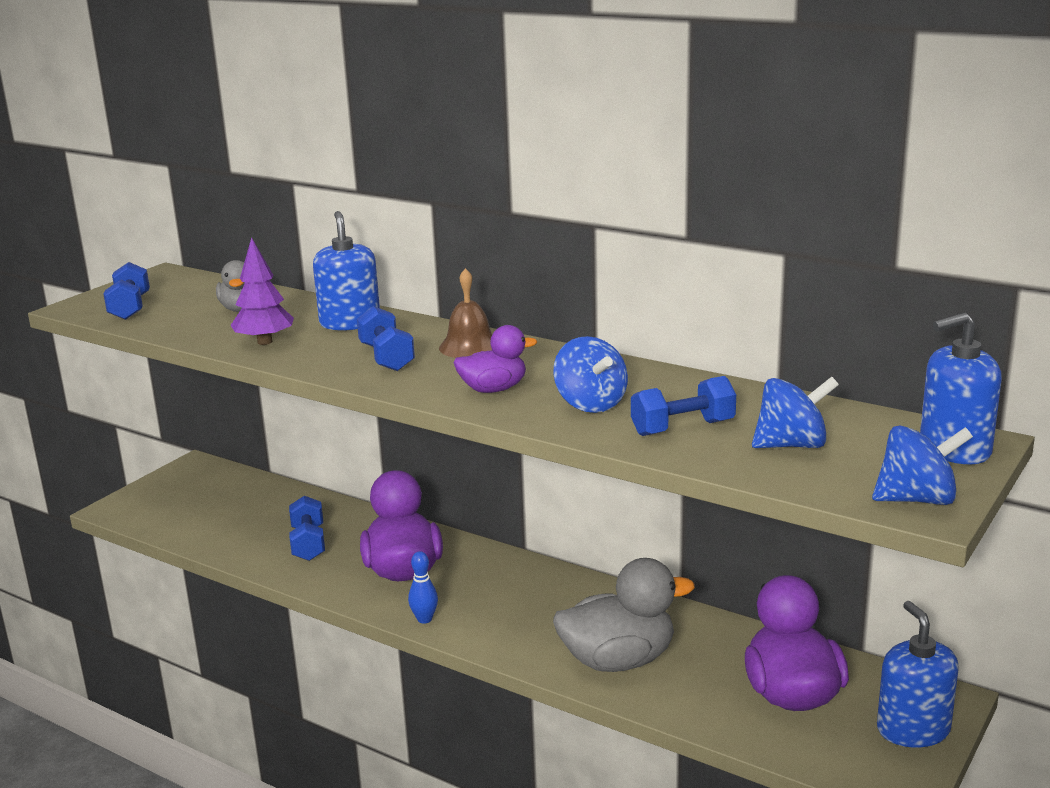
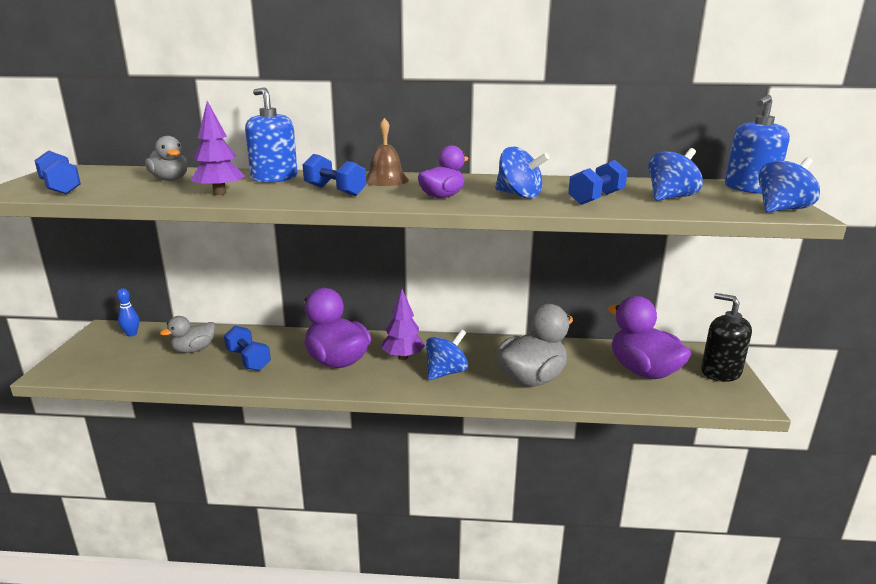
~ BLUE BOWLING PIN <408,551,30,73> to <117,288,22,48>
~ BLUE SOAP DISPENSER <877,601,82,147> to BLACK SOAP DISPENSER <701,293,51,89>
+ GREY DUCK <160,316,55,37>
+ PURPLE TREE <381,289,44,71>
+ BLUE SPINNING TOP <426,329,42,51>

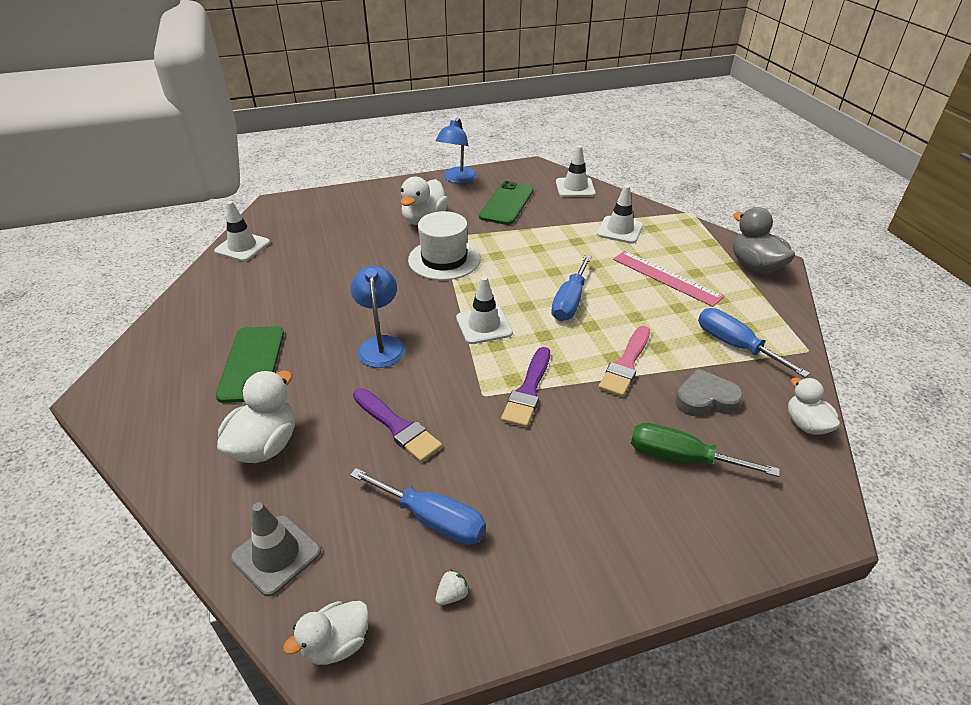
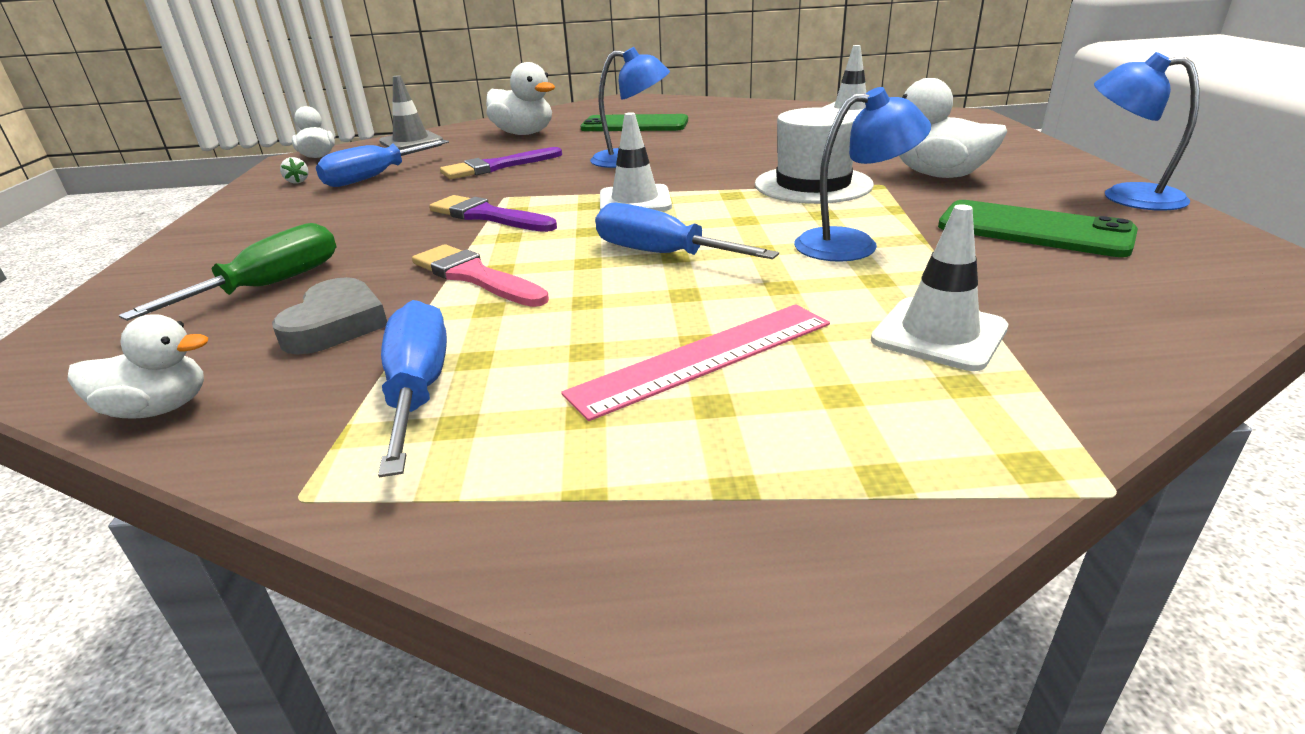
- WHITE TRAFFIC CONE <556,145,40,52>
~ BLUE SCREWDRIVER <698,308,112,70> = <378,300,69,177> 75 degrees counterclockwise
- GREY DUCK <733,207,62,67>
+ BLUE LAMP <794,87,137,175>

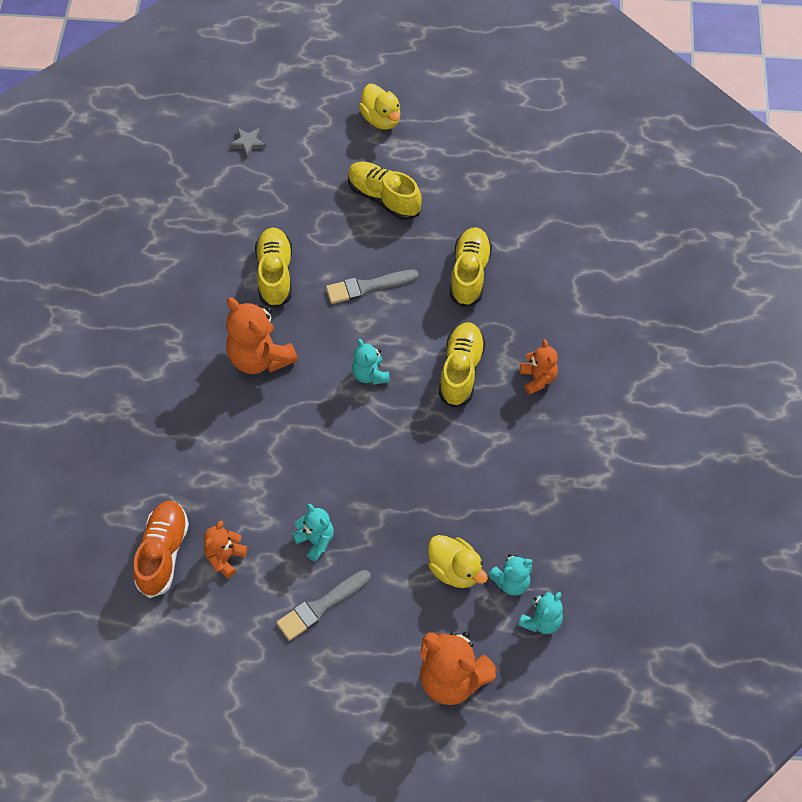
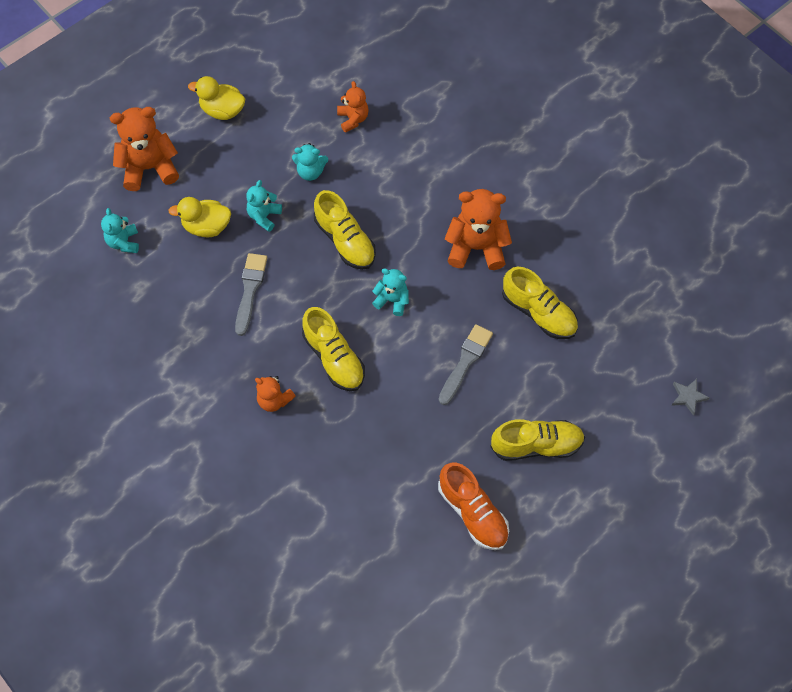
~ ORANGE SHOE <133,501,56,97> to <438,463,71,87>
~ GREY BRUSH <276,570,95,71> to <235,253,32,83>
~ YELLOW DUCK <359,84,41,46> to <188,76,57,44>
~ YELLOW SHOE <450,227,42,80> to <314,190,62,80>
~ TURQUOISE TEDDY BEAR <488,554,44,42> to <246,180,36,52>

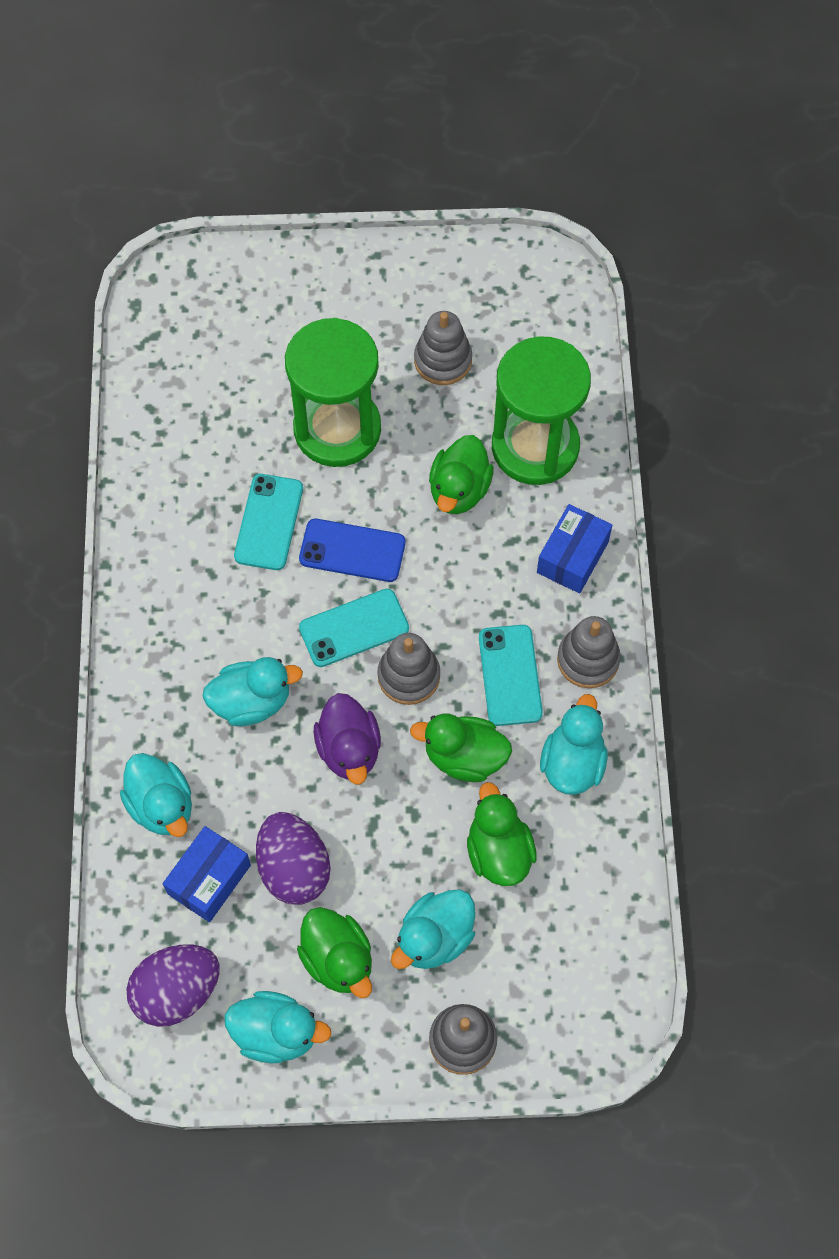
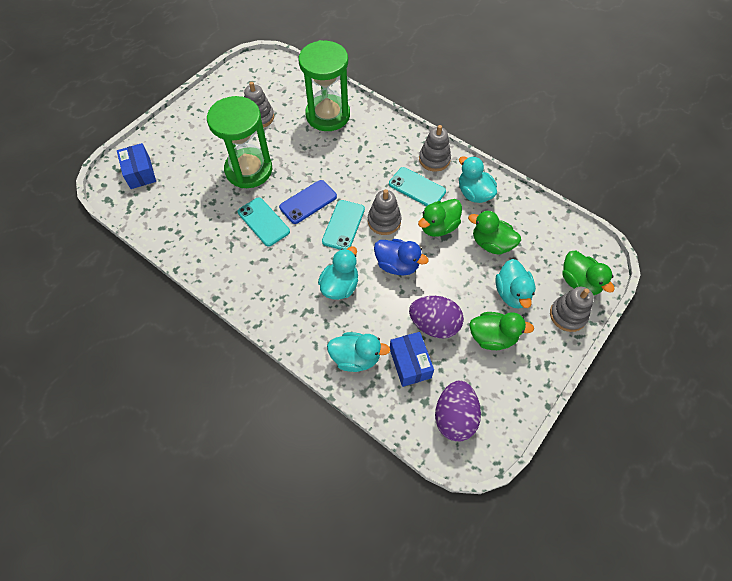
- TURQUOISE DUCK <224,991,108,72>
~ PURPLE DUCK <314,693,67,92> to BLUE DUCK <374,239,55,37>
~ GREEN DUCK <429,435,65,79> to <562,251,53,45>
~ BLUE BOX <537,504,75,89> to <117,143,39,46>

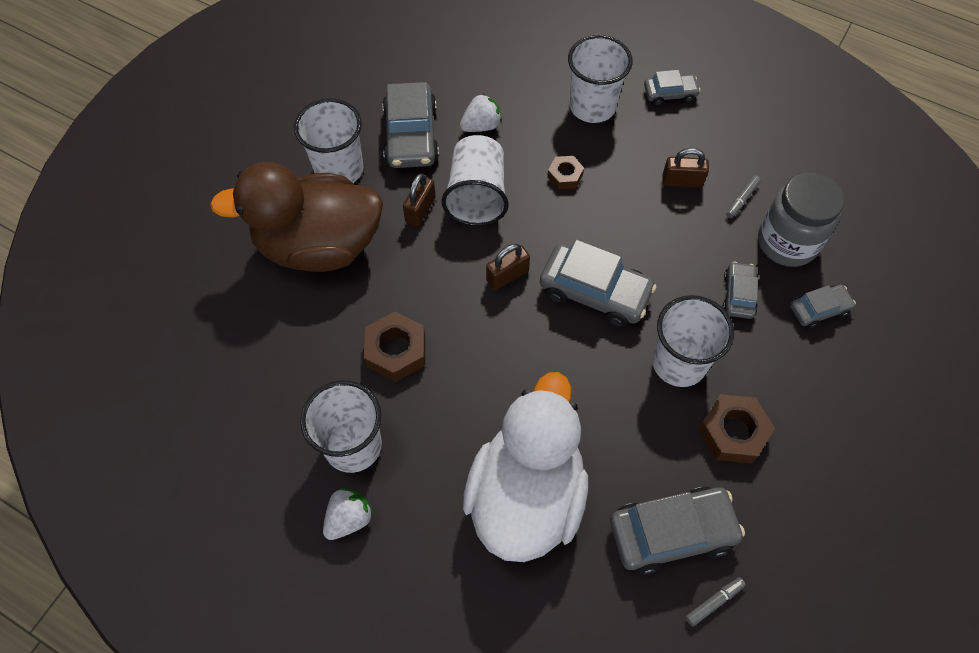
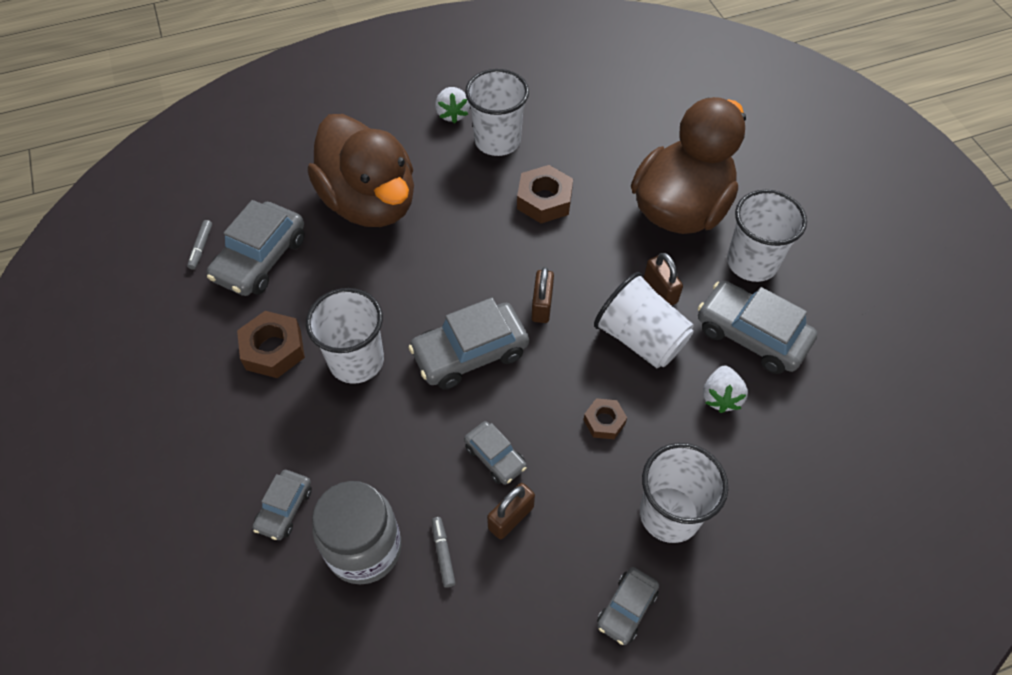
~ WHITE DUCK <463,372,125,190> to BROWN DUCK <308,114,106,113>
~ GREY CAR <723,261,36,58> to <464,421,63,64>

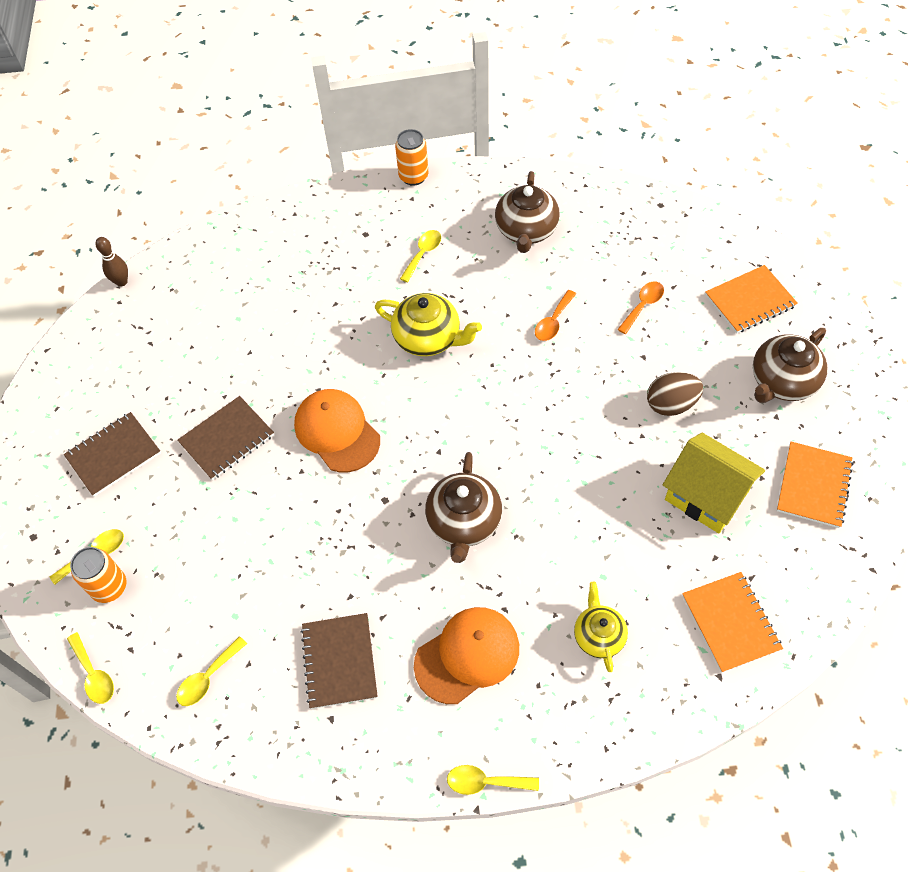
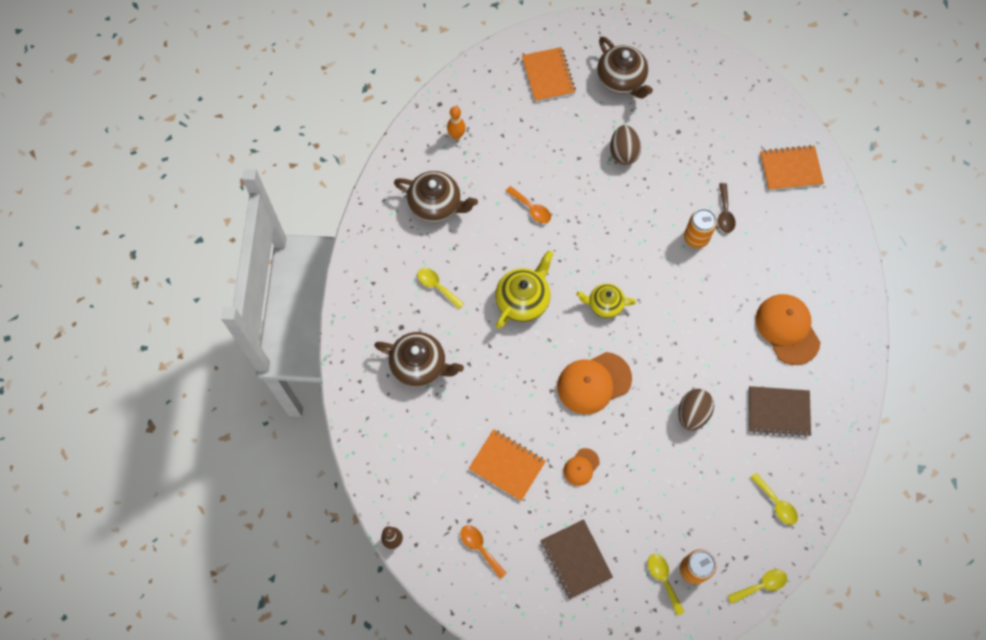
~ BROWN NOTEBOOK <177,396,97,84> to ORANGE CAP <564,448,36,38>
~ ORANGE CAN <395,129,33,57> to <684,209,33,39>
~ BROWN TEAPOT <425,452,77,111> to <374,332,90,55>
- YELLOW SPOON <447,765,92,30>
~ YELLOW TEAPOT <574,582,54,90> to <576,283,60,35>
~ ORANGE SPOON <617,282,47,52> to <460,525,47,54>
- YELLOW HOUSE <663,433,102,100>
~ ORANGE NOTEBOOK <777,442,76,86> to <468,429,78,72>
+ ORANGE BOWLING PIN <447,106,19,34>
+ BROWN EGG <678,389,36,42>
+ BROWN SPOON <718,183,18,50>

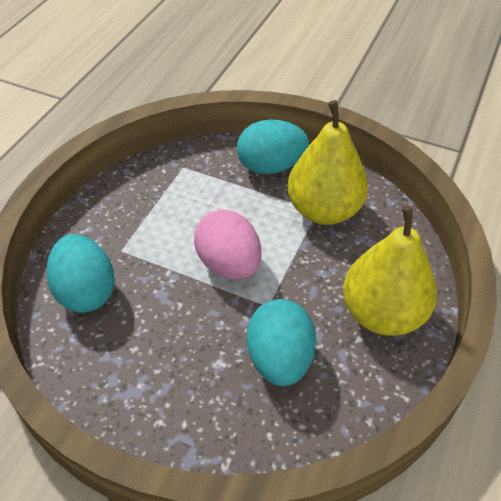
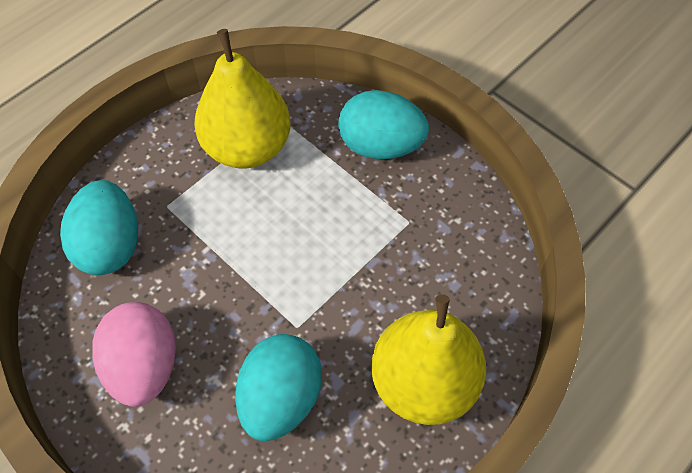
~ PINK EGG <194,210,68,70> to <93,302,83,105>
~ YELLOW PEAR <288,100,80,125> to <194,29,96,140>

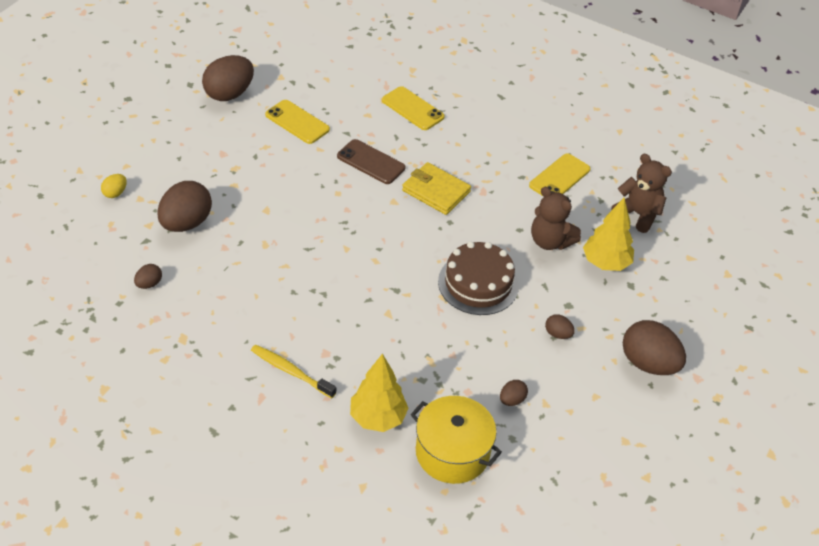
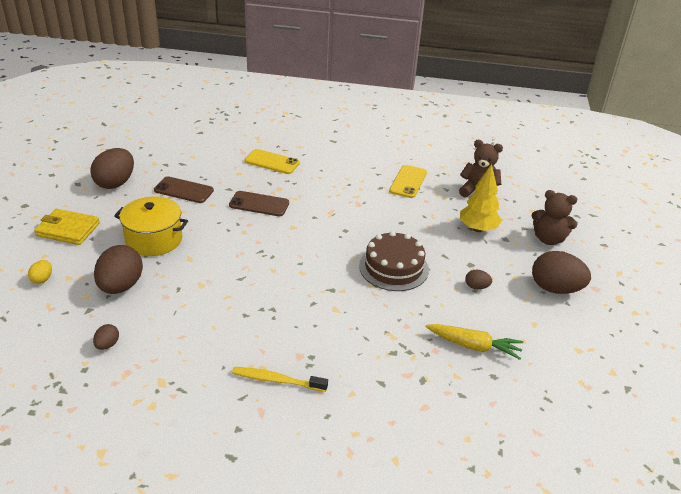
~ YELLOW PHONE <265,100,65,44> to BROWN PHONE <154,176,60,27>
- YELLOW TREE <350,354,58,78>
~ YELLOW WALLET <402,162,69,53> to <34,209,66,36>
~ YELLOW POT <411,396,91,88> to <114,196,74,60>
~ BROWN EGG <500,380,28,26> to YELLOW CARROT <426,324,97,36>
~ BROWN TEDDY BEAR <531,187,50,63> to <532,190,45,55>

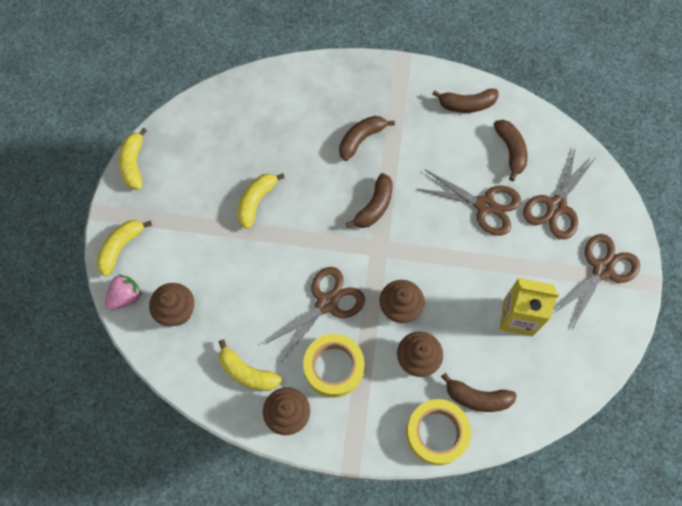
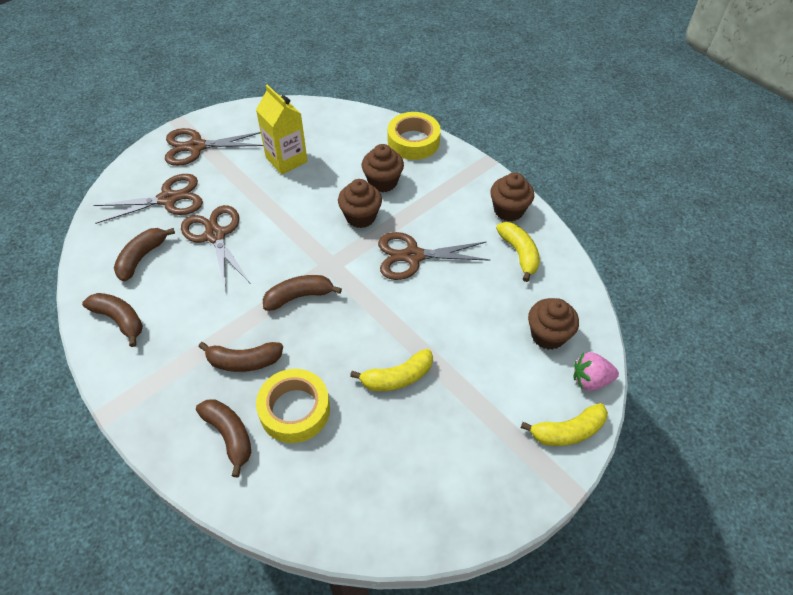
- YELLOW BANANA <119,128,28,62>
~ YELLOW TAPE <303,334,62,63> to <256,369,74,74>
~ BROWN BANANA <441,373,76,39> to <196,399,55,78>

